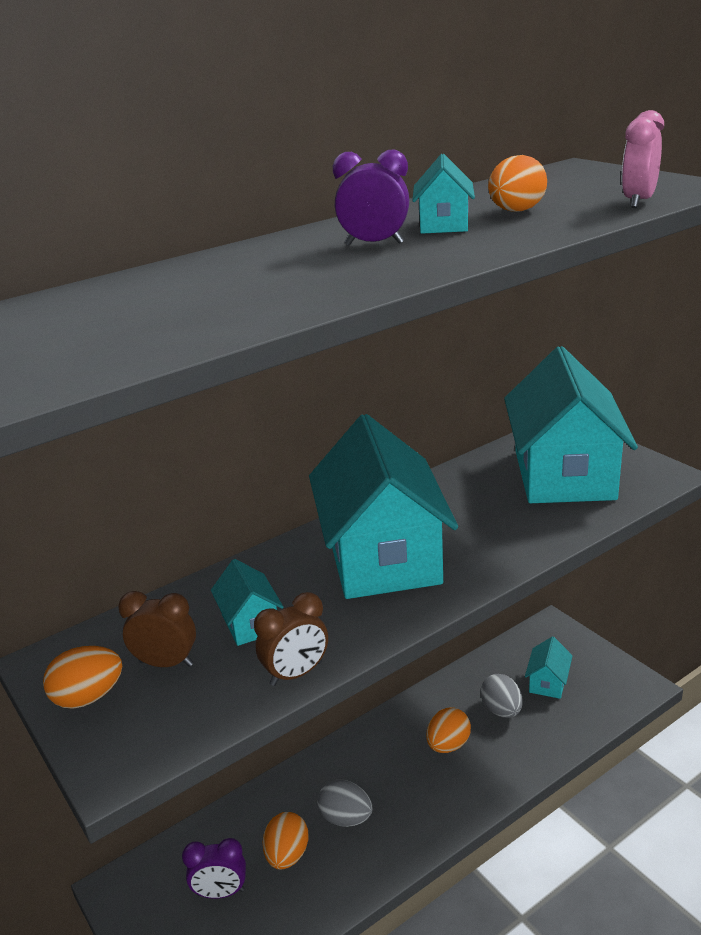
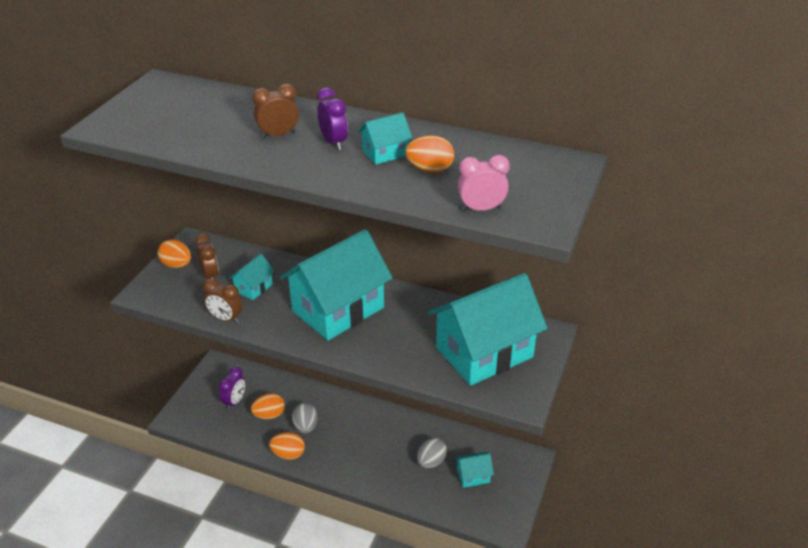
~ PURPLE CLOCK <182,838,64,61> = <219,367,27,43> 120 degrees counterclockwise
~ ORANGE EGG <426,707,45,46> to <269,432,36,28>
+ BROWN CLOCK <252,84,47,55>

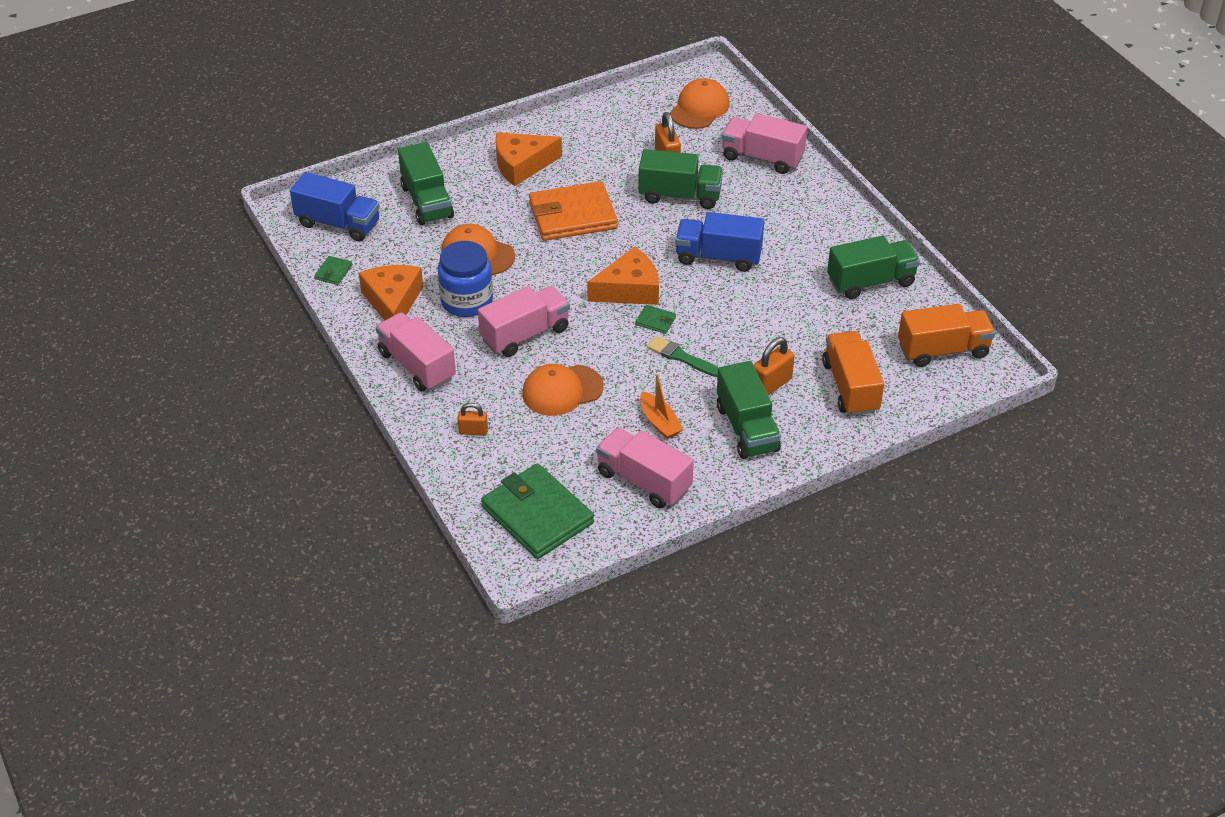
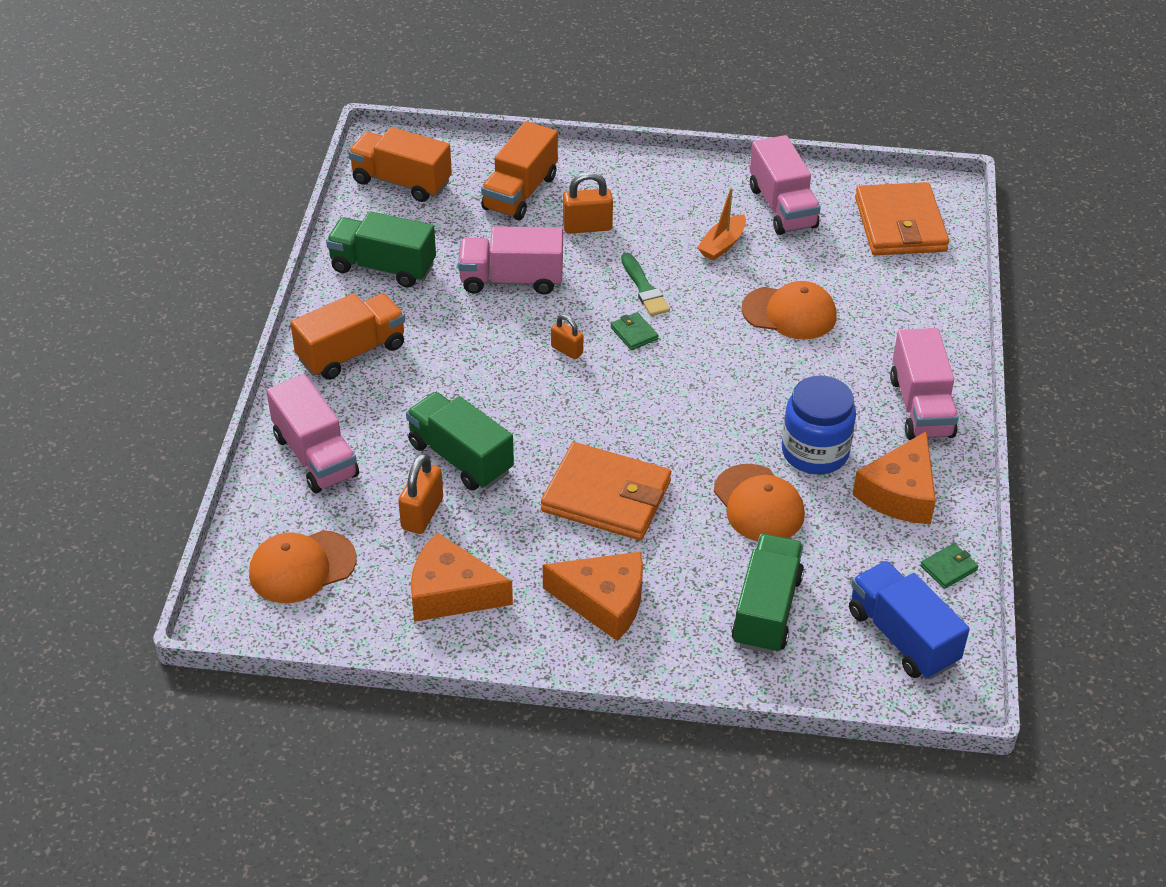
~ ORANGE PADLOCK <458,403,30,32> to <551,314,32,45>
~ PINK TRUCK <478,286,92,71> to <458,226,105,69>
~ GREEN WALLET <481,463,113,96> to ORANGE WALLET <855,182,94,73>
~ ORANGE CHEESE <587,247,72,58> to <411,532,102,90>
~ ORANGE BOAT <640,374,43,65> = <697,188,49,73> 150 degrees counterclockwise
- BLUE TRUCK <675,212,89,60>
- GREEN TRUCK <717,361,64,98>
+ ORANGE TRUCK <290,293,115,87>

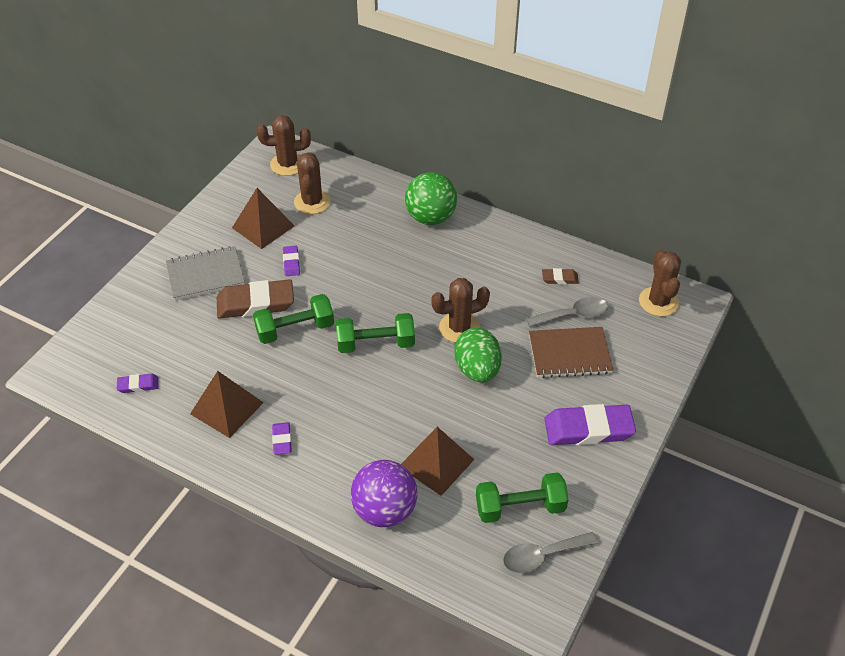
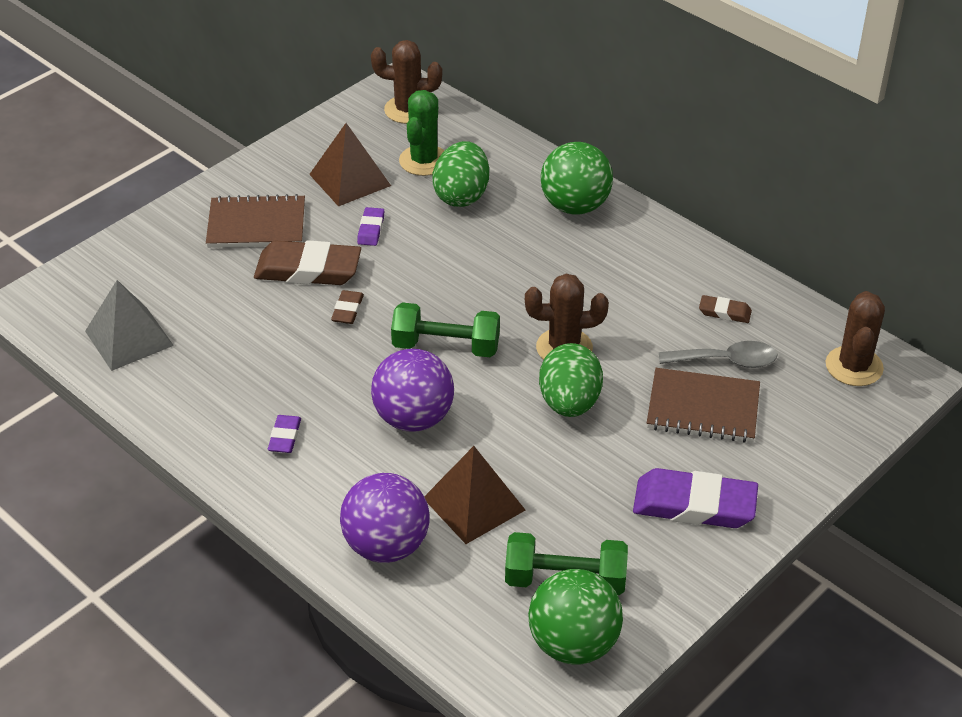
~ PURPLE ERASER <117,374,42,19> to GREY PYRAMID <85,280,89,91>
~ GREY NOTEBOOK <166,246,79,54> to BROWN NOTEBOOK <206,194,99,54>
- BROWN PYRAMID <190,371,74,67>
~ GREEN DUMBBELL <253,294,81,50> to BROWN ERASER <331,290,33,34>
~ BROWN CACTUS <294,152,37,62> to GREEN CACTUS <399,90,46,86>
~ GREY SPOON <503,532,95,41> to GREEN BALL <528,569,95,96>
+ PURPLE BALL <371,349,83,83>
+ GREEN EGG <432,141,57,66>

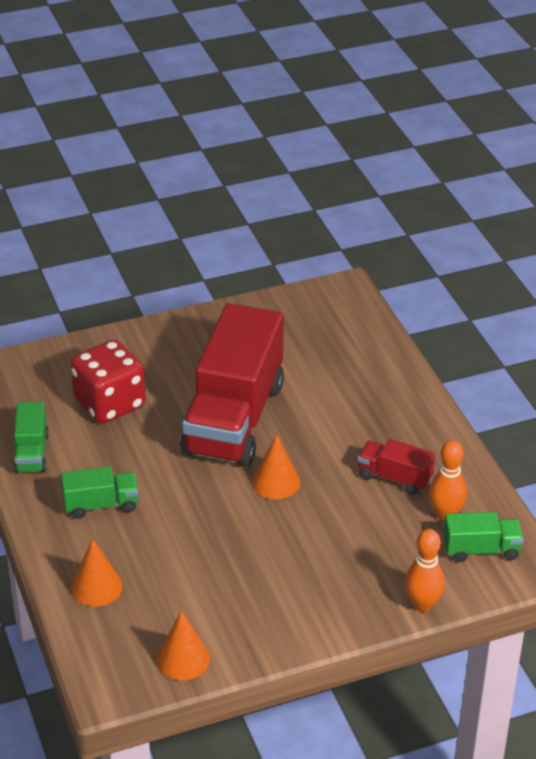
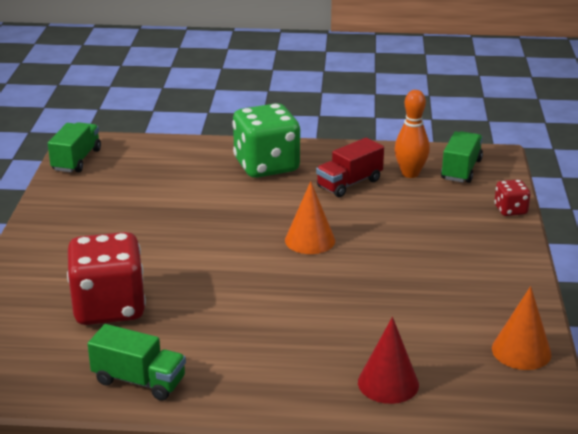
~ GREEN TRUCK <61,467,77,52> to <48,122,53,50>
~ ORANGE CONE <71,539,52,68> to RED CONE <358,317,61,87>
- RED TRUCK <180,303,104,164>
~ ORANGE BOWLING PIN <405,529,40,83> to RED DICE <494,179,36,37>
+ GREEN DICE <232,103,69,75>

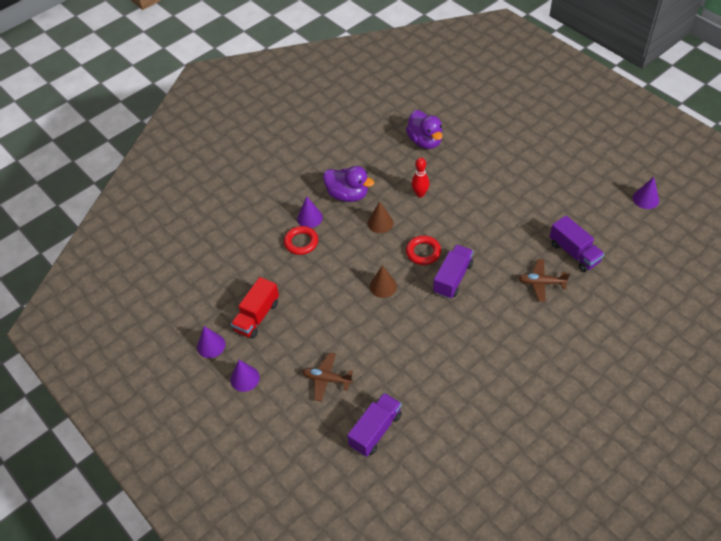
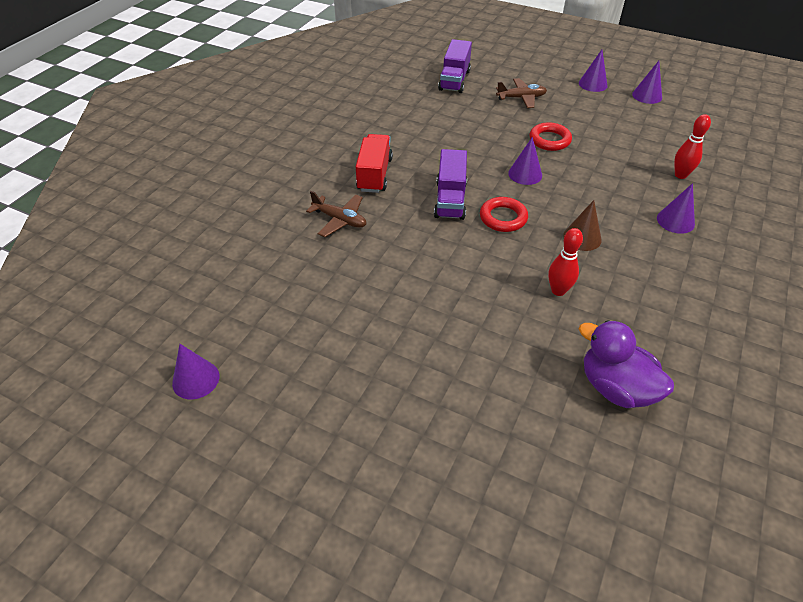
~ RED TRUCK <231,277,48,62> to <355,134,38,59>
~ RED RING <284,226,34,29> to <529,122,43,29>
- PURPLE DUCK <323,166,51,36>
~ BROWN CONE <370,265,27,33> to PURPLE CONE <508,137,34,48>
~ BROWN PLANE <519,259,51,43> = <306,191,60,46> 45 degrees clockwise
- PURPLE TRUCK <550,216,54,56>
+ RED BOWLING PIN <674,114,37,65>

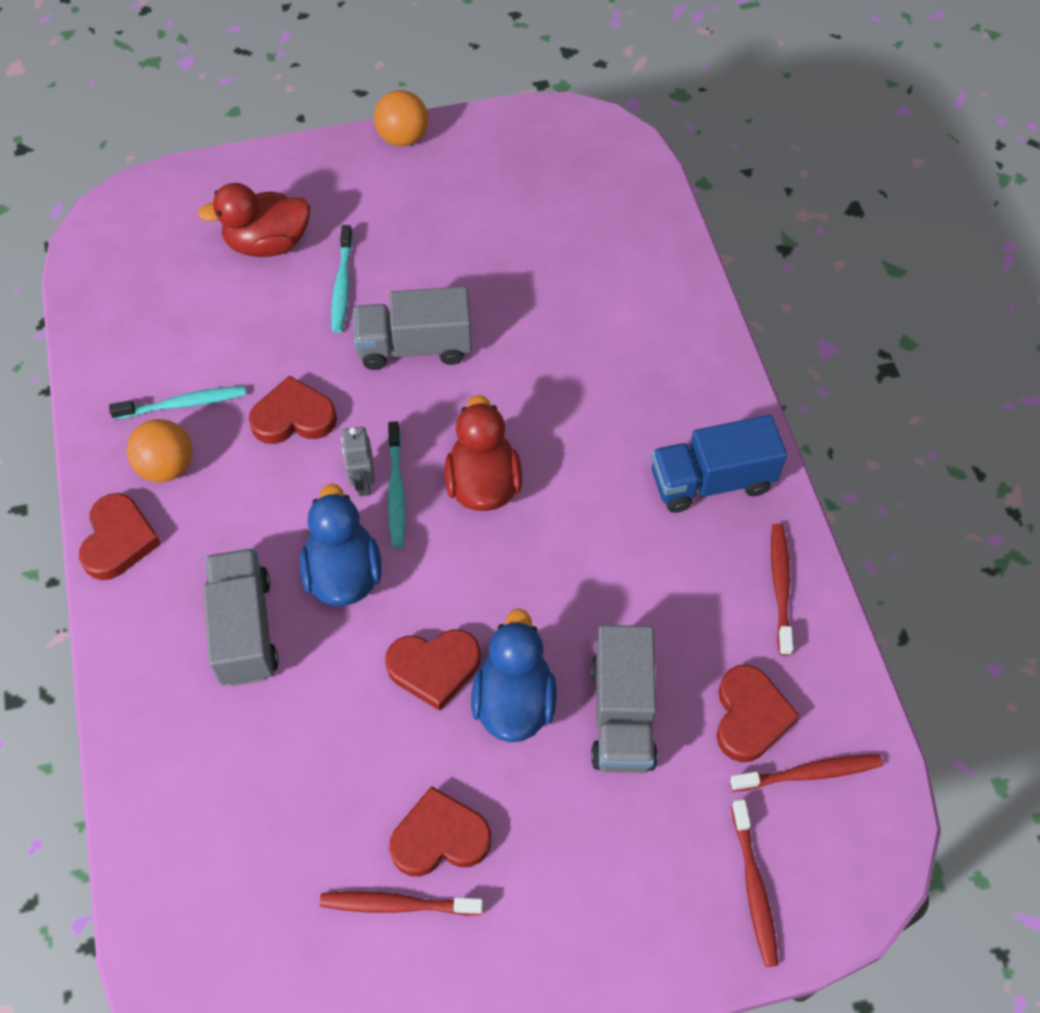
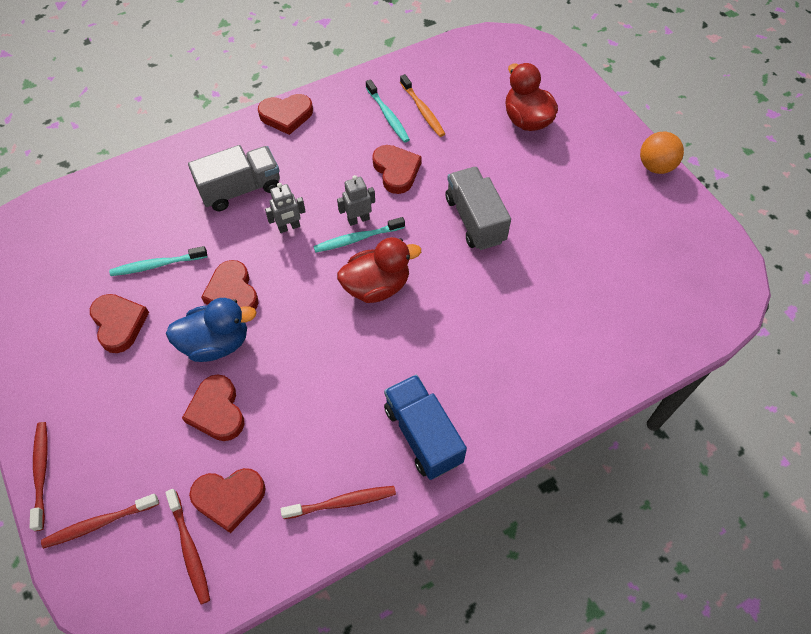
- ORANGE BALL <127,419,65,63>
~ BLUE DUCK <300,484,82,122> to GREY ROBOT <265,183,41,50>
~ RED TOOTHBRUSH <320,891,163,25> to <30,422,17,109>
~ TURQUOISE TOOTHBRUSH <331,225,22,108> to <109,246,98,30>
~ GREY TRUCK <591,625,67,148> to RED HEART <182,375,62,66>
+ ORANGE TOOTHBRUSH <400,74,45,63>

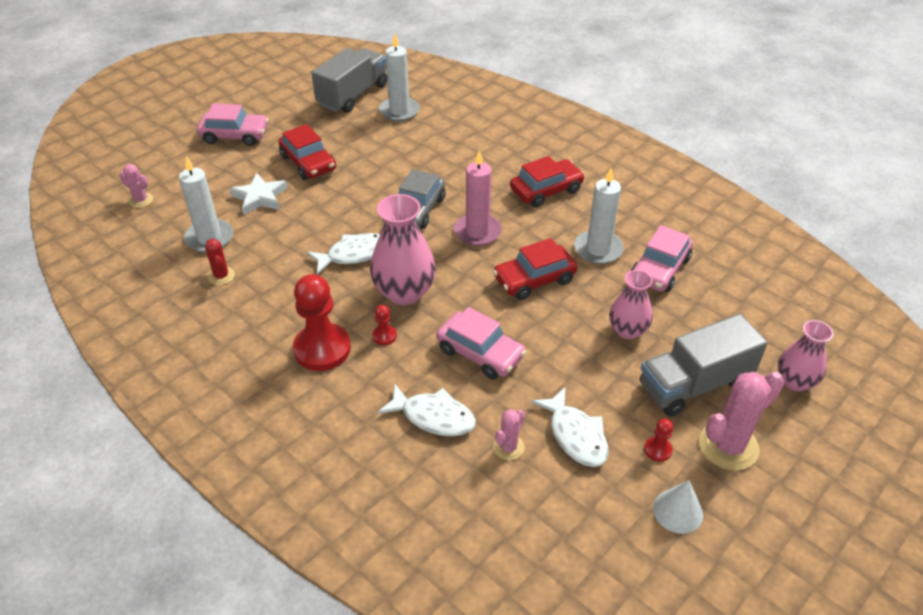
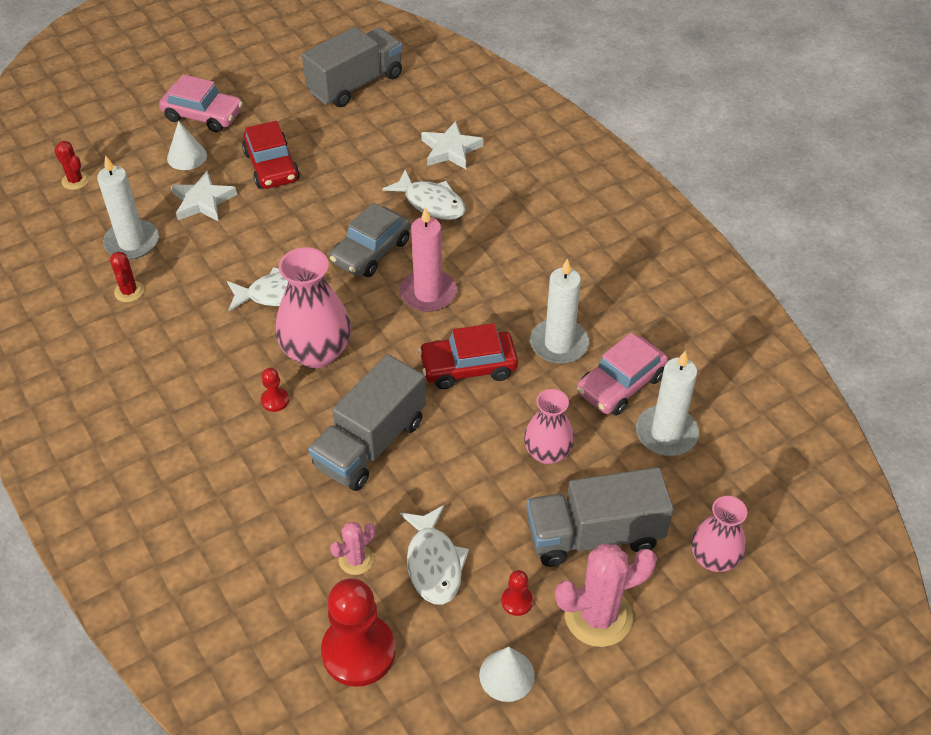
~ PINK CACTUS <119,164,34,44> to RED CACTUS <54,141,35,49>
~ RED PAWN <293,274,58,97> to <321,578,75,109>
~ WHITE FISH <377,383,99,53> to <382,170,84,50>
~ WHITE CANDLE <379,34,41,87> to <636,351,63,105>
~ PINK CAR <436,307,90,72> to GREY TRUCK <308,354,118,137>
- RED CAR <510,156,75,51>
+ WHITE CONE <167,121,40,49>
+ WHITE STAR <421,121,62,48>

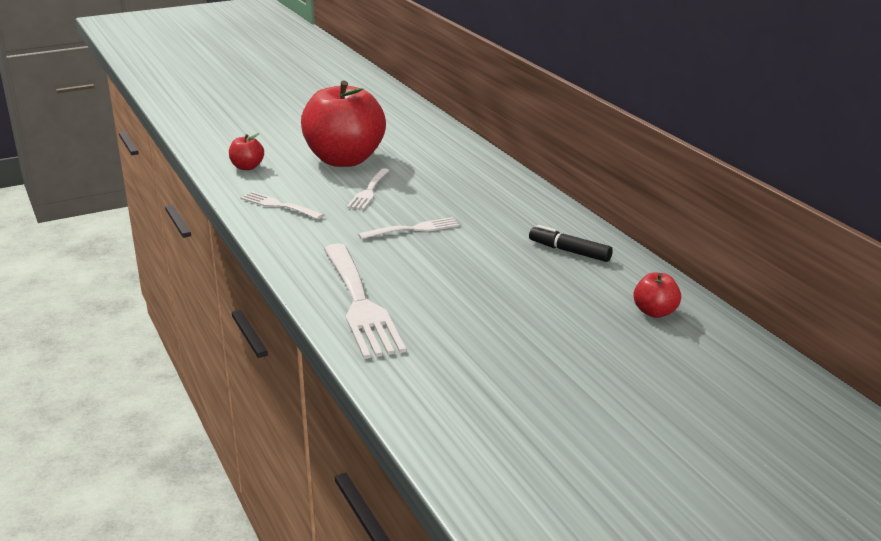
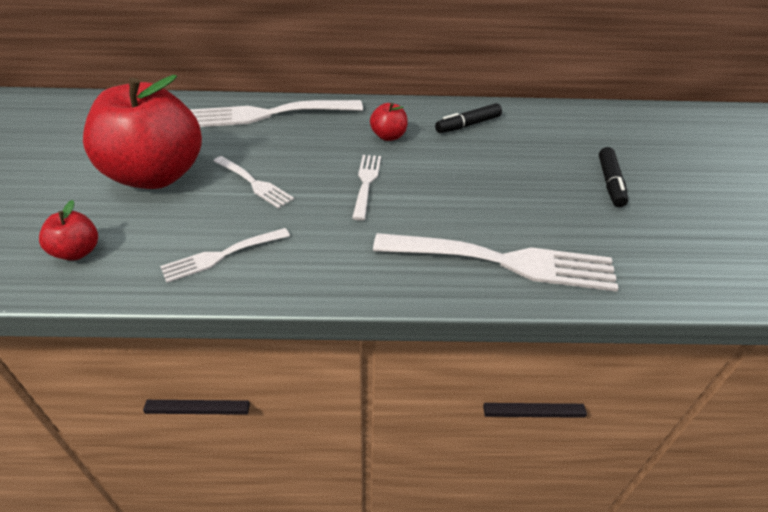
~ RED APPLE <633,272,48,46> to <370,103,38,38>
+ WHITE FORK <190,100,173,27>
+ BLACK MARKER <599,147,29,60>

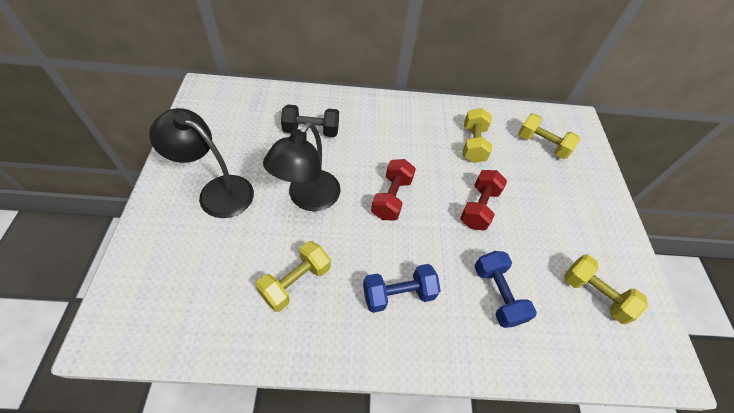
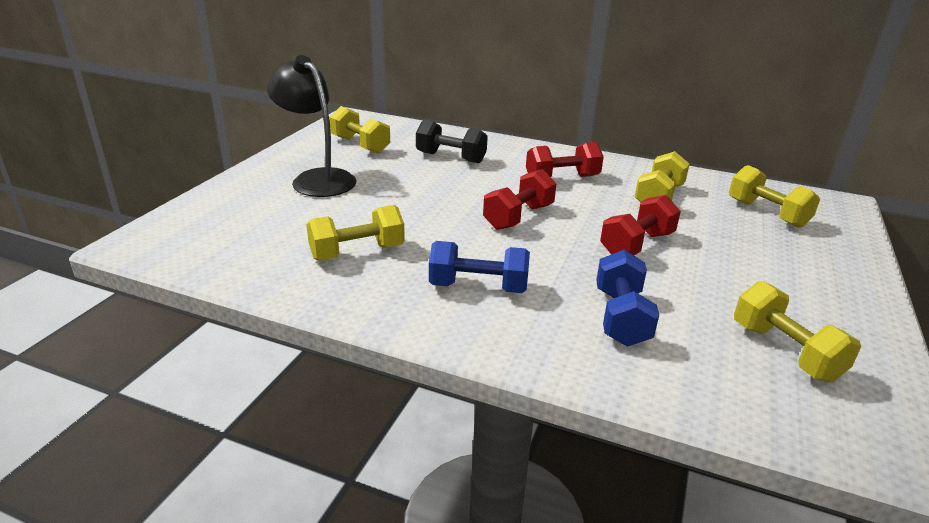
- BLACK LAMP <263,122,78,89>
+ YELLOW DUMBBELL <330,106,60,48>
+ RED DUMBBELL <526,142,78,35>

